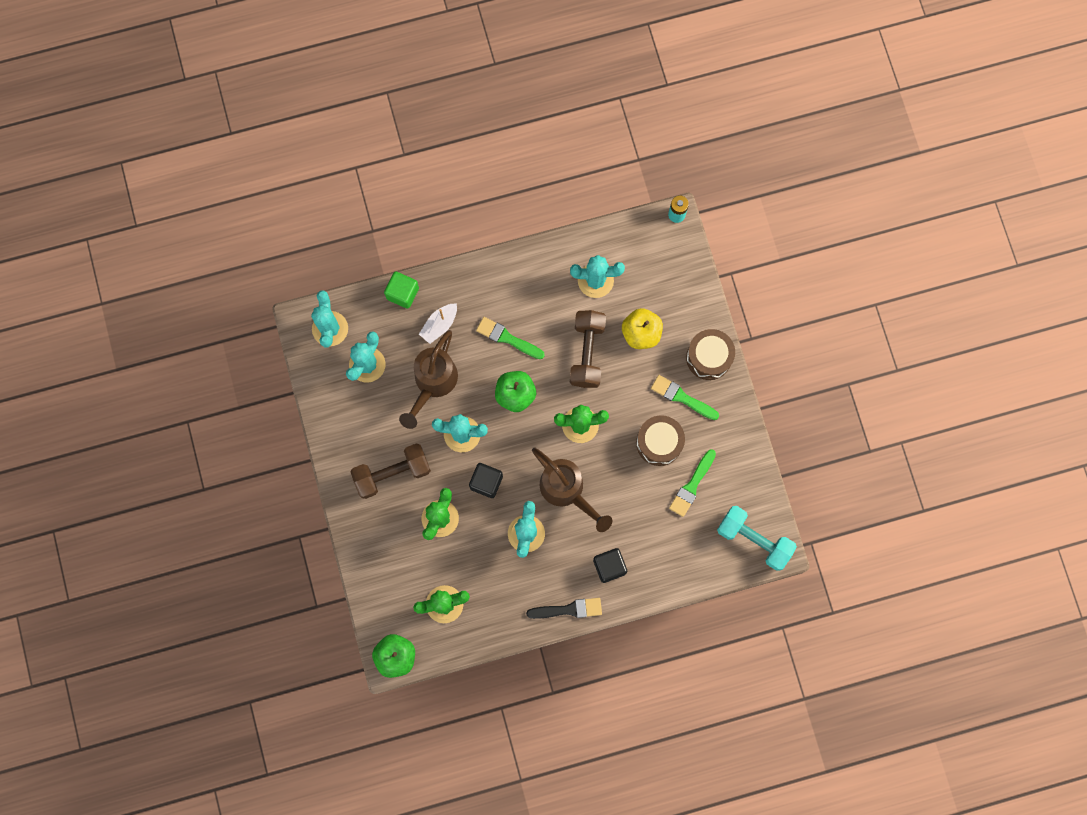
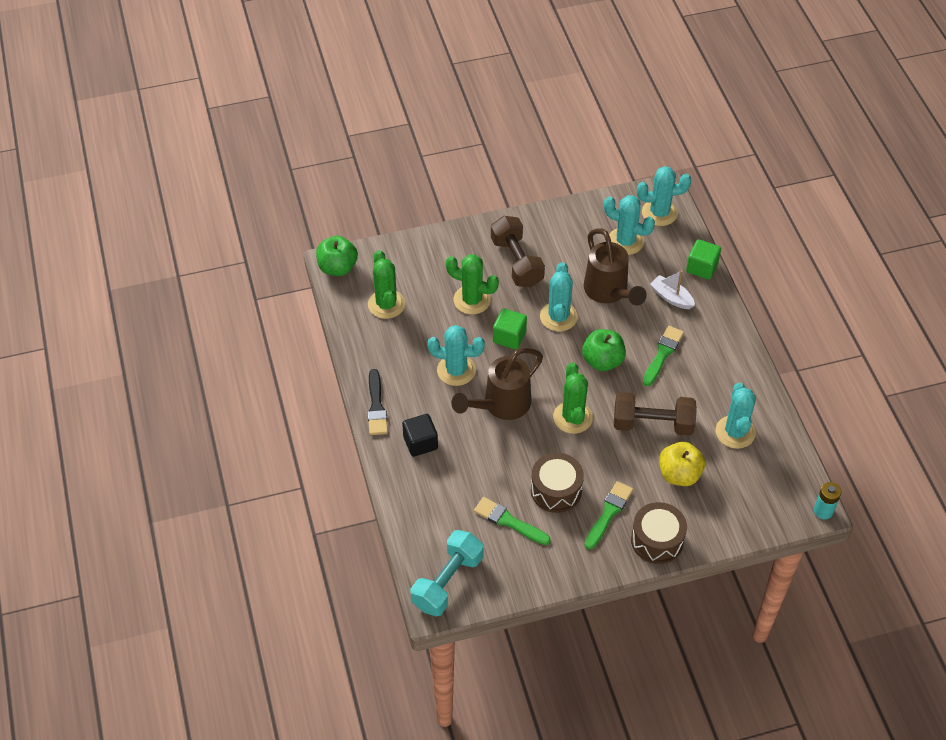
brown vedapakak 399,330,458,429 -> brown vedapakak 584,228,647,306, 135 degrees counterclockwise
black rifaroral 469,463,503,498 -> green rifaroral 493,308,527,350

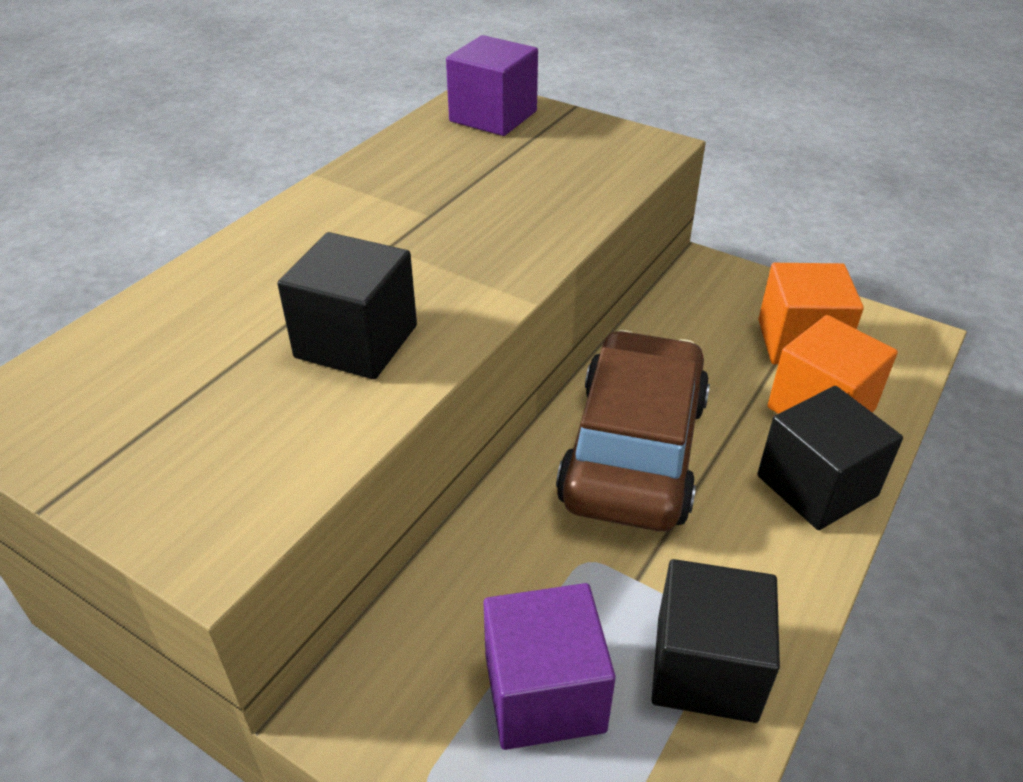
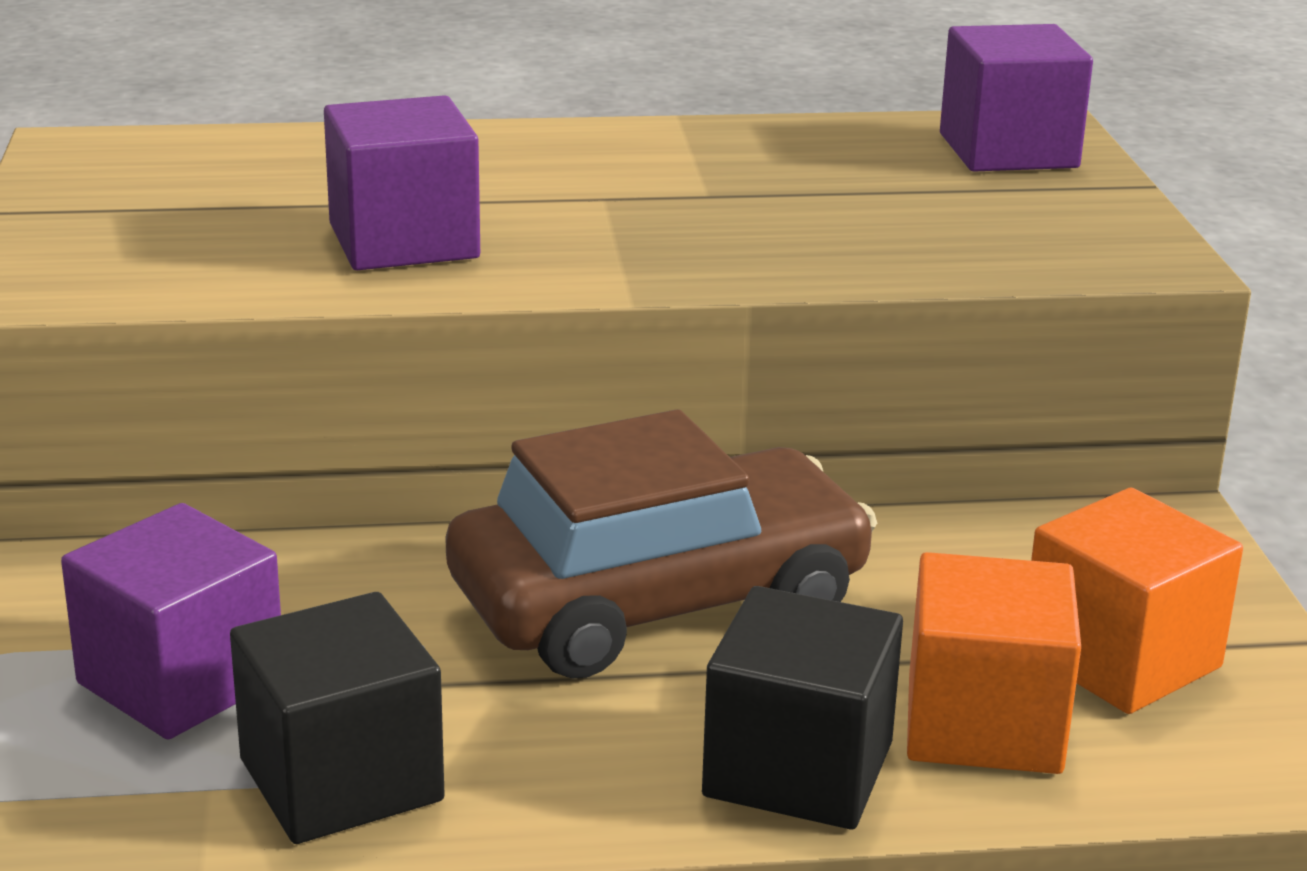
black rifaroral 277,232,417,379 -> purple rifaroral 324,95,480,270

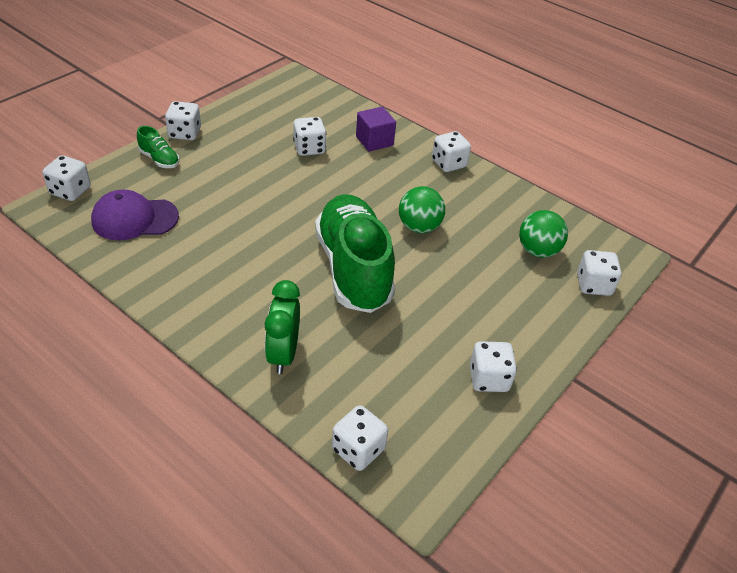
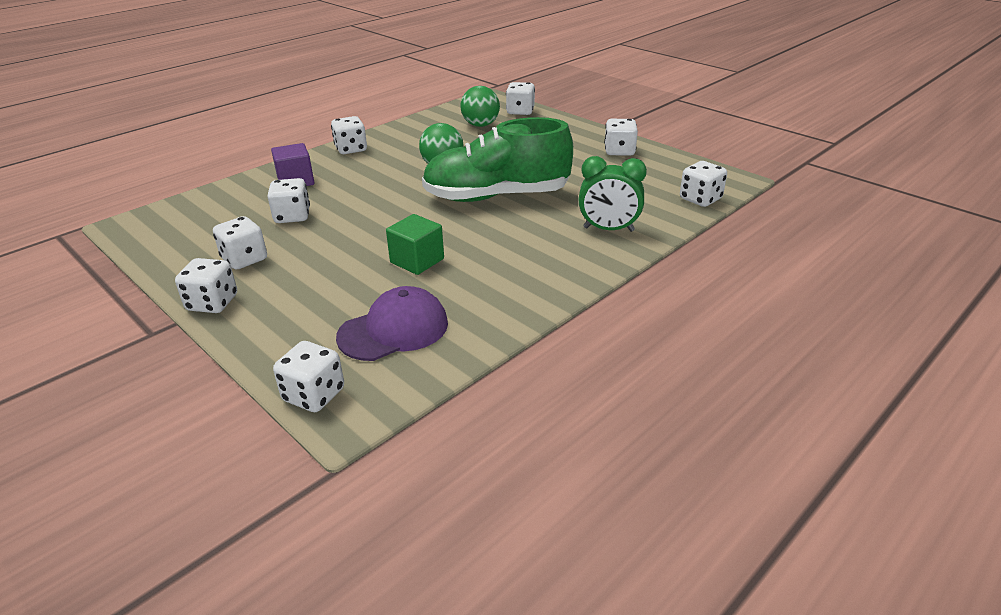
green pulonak 137,126,179,168 -> none
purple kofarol 91,190,179,240 -> purple kofarol 336,286,448,361, 120 degrees counterclockwise
none -> green rifaroral 386,214,444,275
none -> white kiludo 213,216,267,269

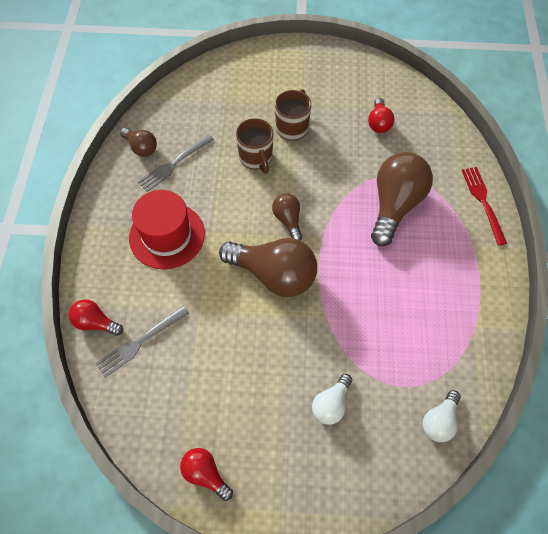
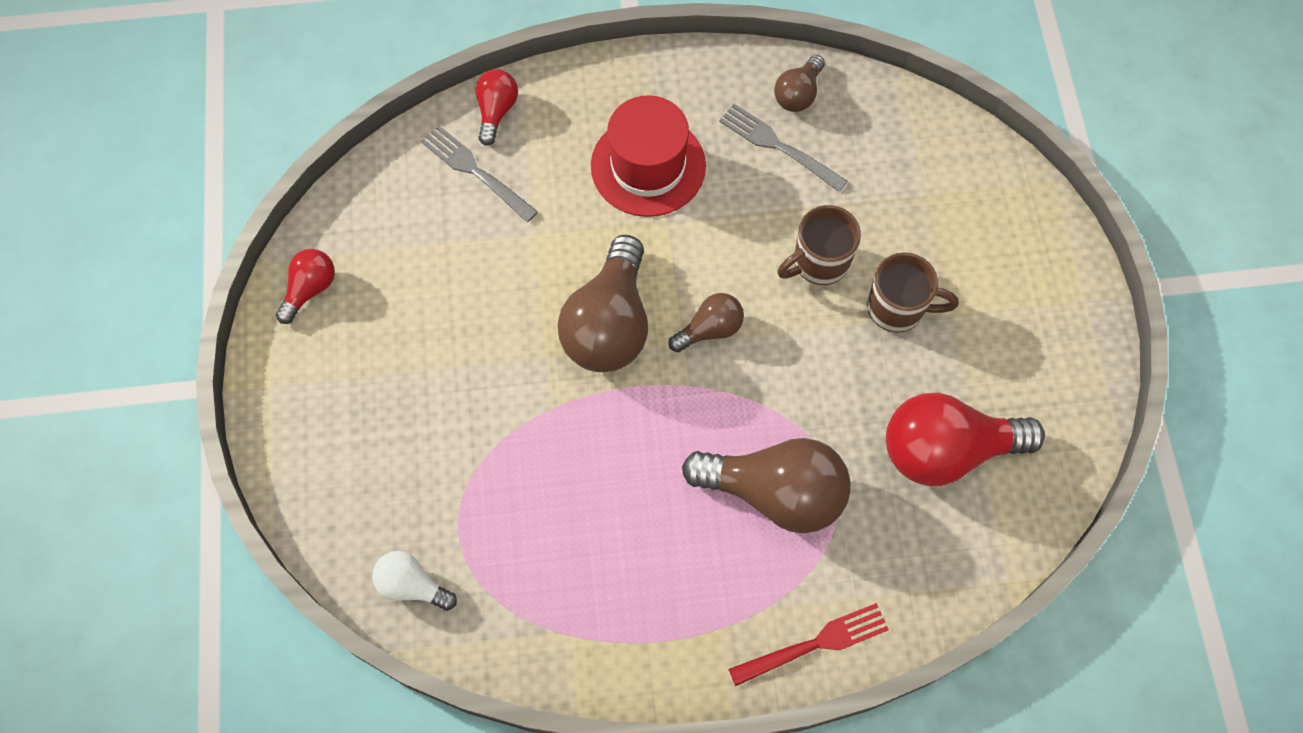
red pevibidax 368,98,395,133 -> red pevibidax 886,393,1045,486, x1.94
white pevibidax 312,374,352,425 -> none

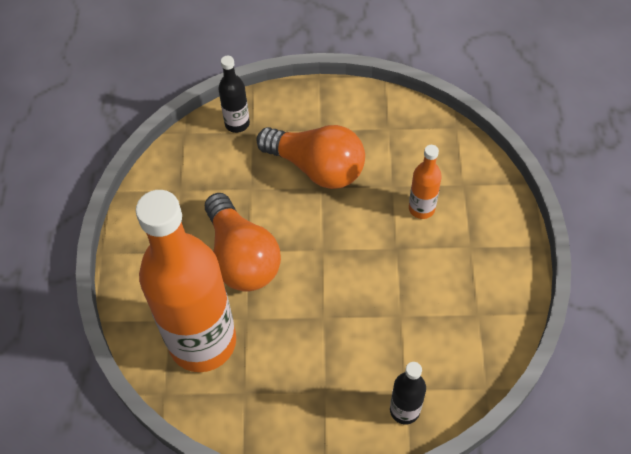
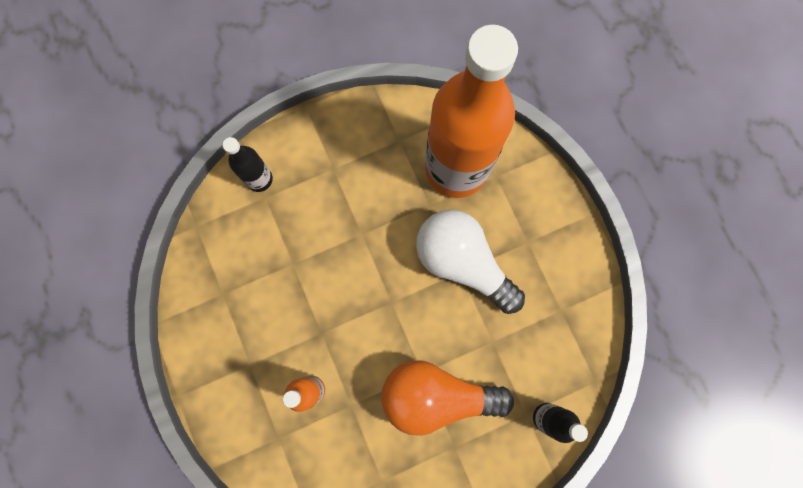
orange pevibidax 205,193,281,292 -> white pevibidax 416,210,525,314

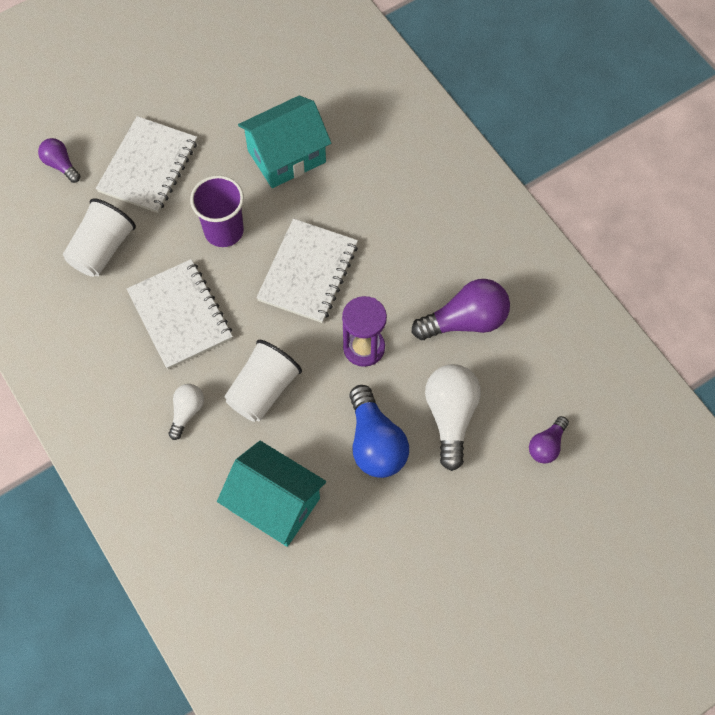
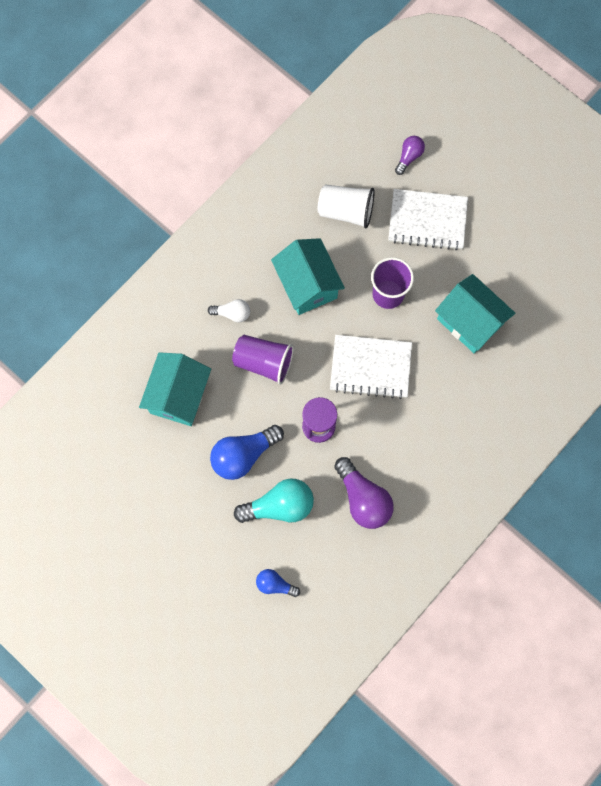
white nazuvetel 127,259,233,369 -> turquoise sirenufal 271,238,345,315
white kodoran 224,340,302,422 -> purple kodoran 232,335,294,385
white pevibidax 425,364,481,471 -> turquoise pevibidax 234,478,314,523
purple pevibidax 529,416,569,464 -> blue pevibidax 256,569,300,597

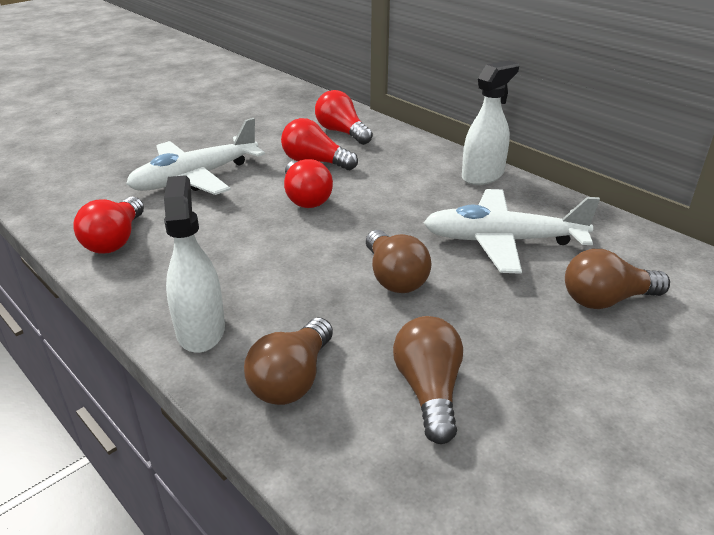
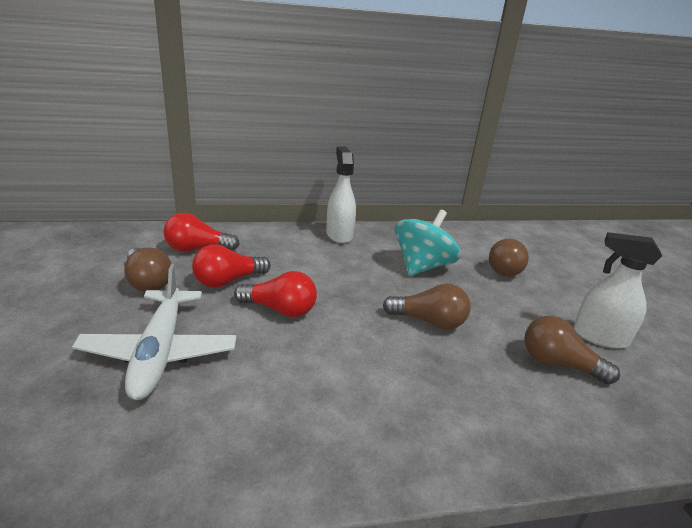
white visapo 164,175,225,353 -> white visapo 574,232,662,349, relocated
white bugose 423,189,600,274 -> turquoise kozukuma 395,210,461,276
red pevibidax 73,197,144,254 -> none
brown pevibidax 244,318,333,405 -> brown pevibidax 124,248,171,292, relocated

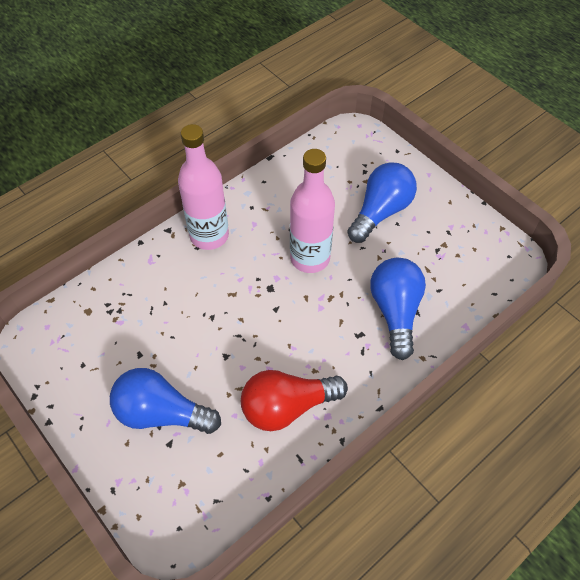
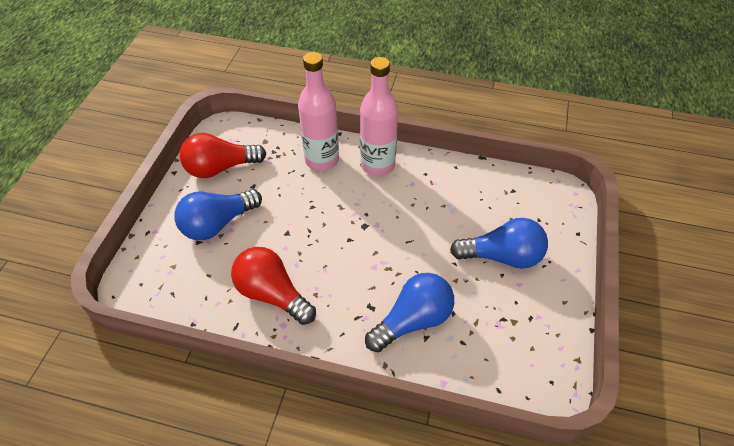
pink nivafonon 290,149,335,273 -> pink nivafonon 298,52,339,171, relocated
blue pevibidax 110,368,221,434 -> blue pevibidax 175,189,262,240, 105 degrees counterclockwise
none -> red pevibidax 180,133,267,178

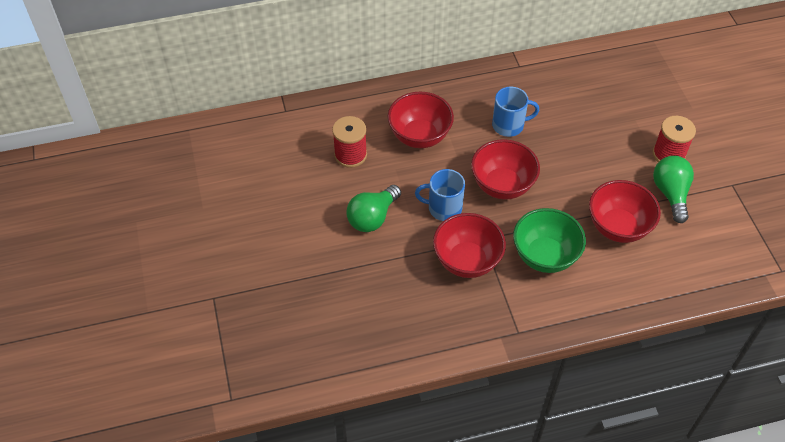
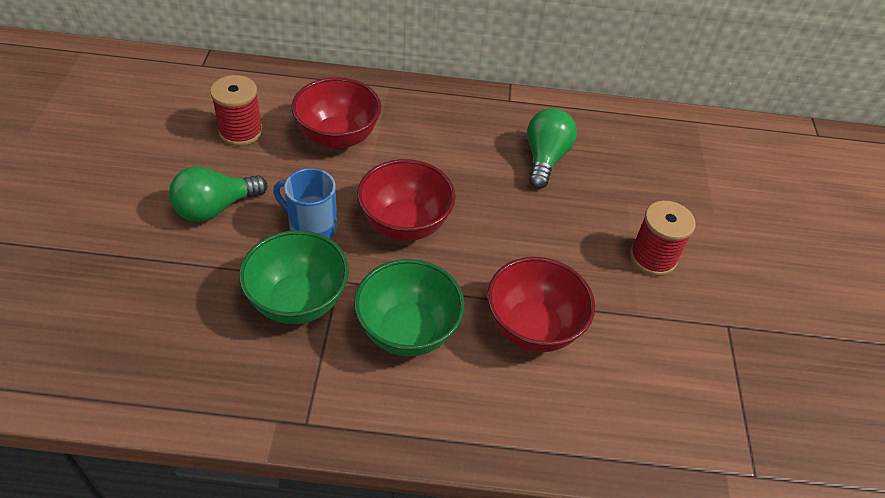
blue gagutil 492,87,539,137 -> none
green pevibidax 653,156,694,223 -> green pevibidax 527,108,577,189, relocated
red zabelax 433,213,506,278 -> green zabelax 239,230,349,324

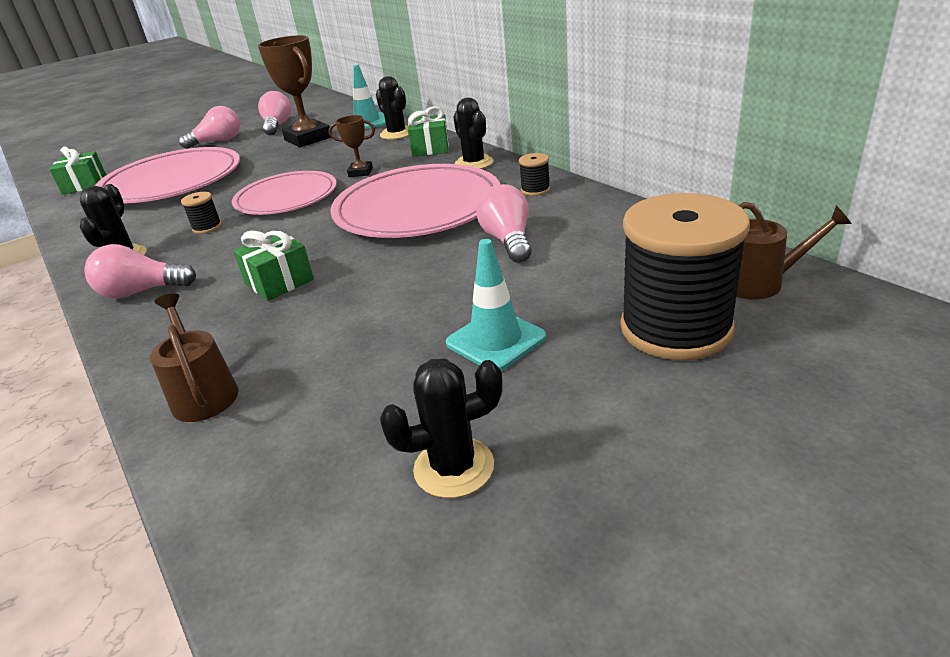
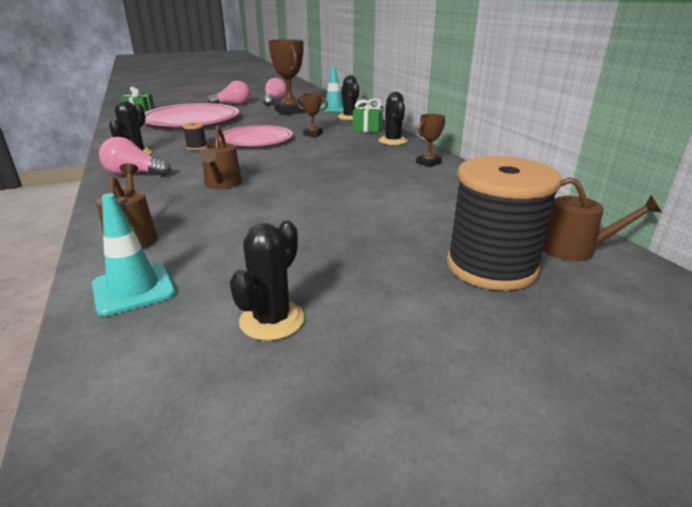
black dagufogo 519,153,550,196 -> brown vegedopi 416,114,445,167
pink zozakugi 330,164,500,238 -> none
pink pevibidax 476,184,531,263 -> none
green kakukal 233,231,314,301 -> brown vedapakak 200,126,242,189
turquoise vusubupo 446,239,546,371 -> turquoise vusubupo 92,193,176,316, relocated
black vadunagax 380,358,503,498 -> black vadunagax 230,220,305,341, 60 degrees counterclockwise

